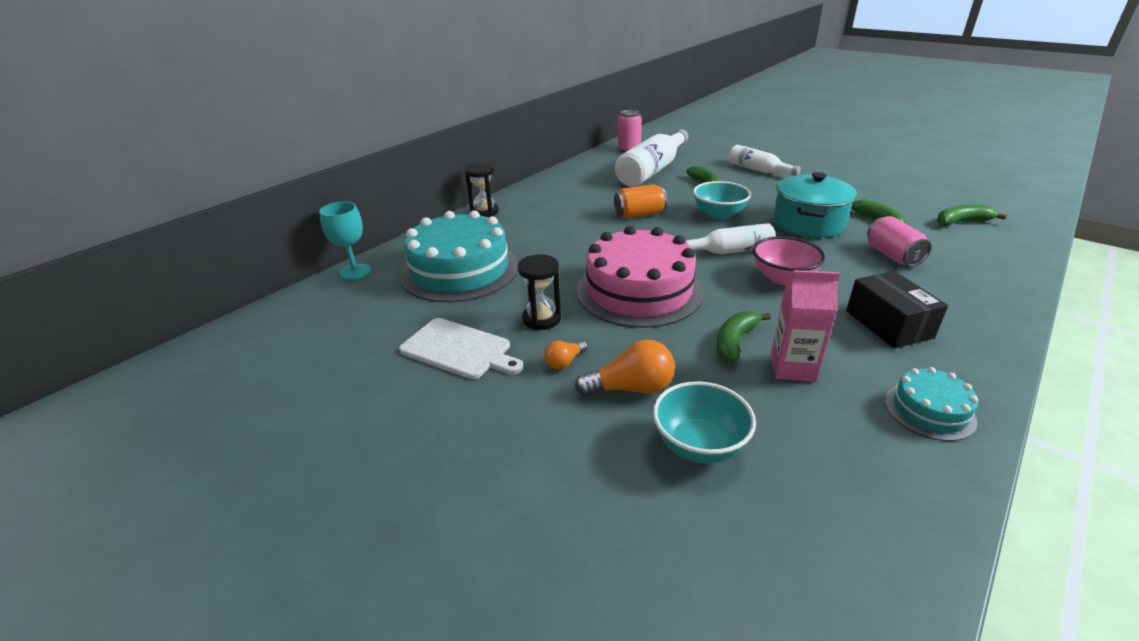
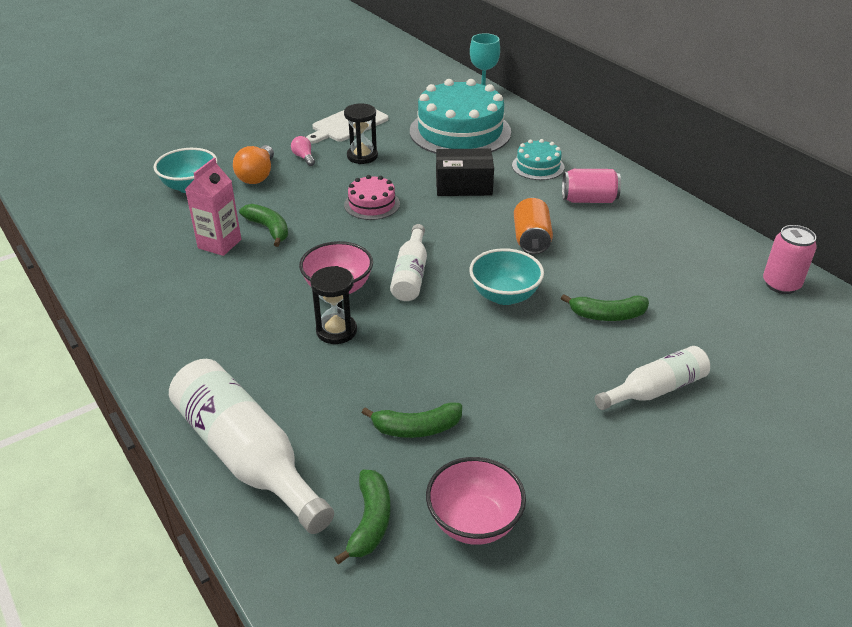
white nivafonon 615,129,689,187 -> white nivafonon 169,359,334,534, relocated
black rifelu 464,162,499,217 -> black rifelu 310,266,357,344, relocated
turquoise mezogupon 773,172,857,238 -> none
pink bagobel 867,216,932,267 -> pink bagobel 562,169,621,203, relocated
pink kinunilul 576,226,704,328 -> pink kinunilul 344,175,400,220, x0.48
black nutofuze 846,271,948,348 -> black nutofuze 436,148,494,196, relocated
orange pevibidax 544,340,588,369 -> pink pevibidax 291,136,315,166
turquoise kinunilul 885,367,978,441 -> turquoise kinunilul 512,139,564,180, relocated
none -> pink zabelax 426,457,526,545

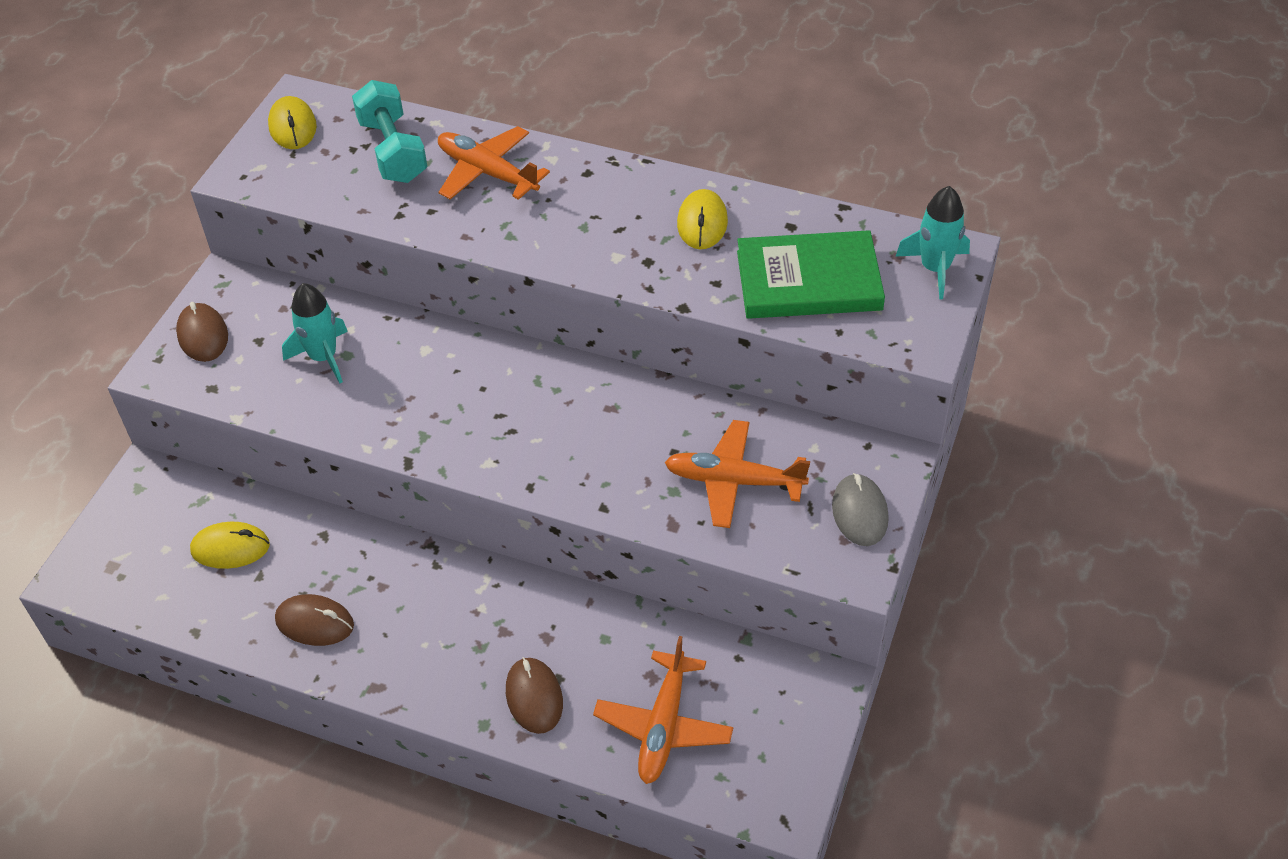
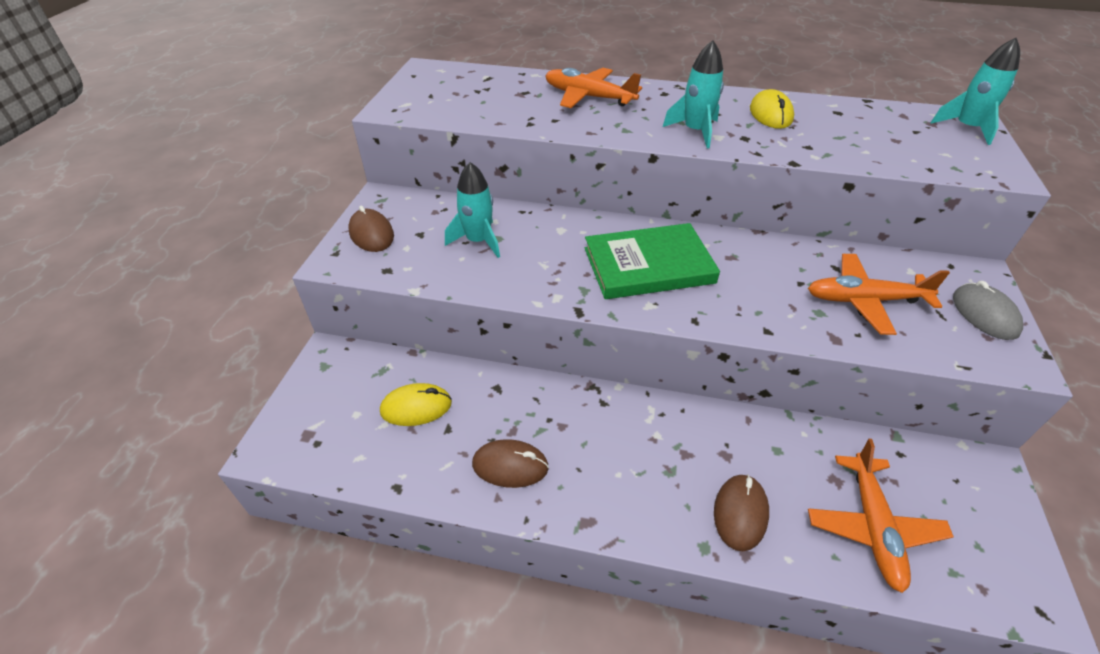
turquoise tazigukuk 352,80,428,183 -> none
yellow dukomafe 268,96,317,149 -> none
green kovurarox 737,230,885,319 -> green kovurarox 585,223,720,299, relocated
brown dukomafe 506,657,563,734 -> brown dukomafe 714,474,769,551, 45 degrees clockwise
none -> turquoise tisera 663,40,724,148

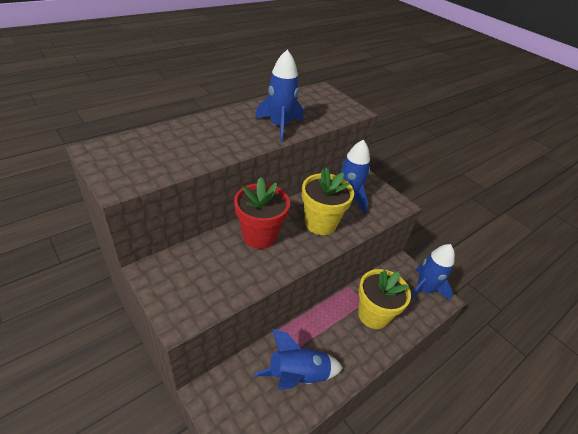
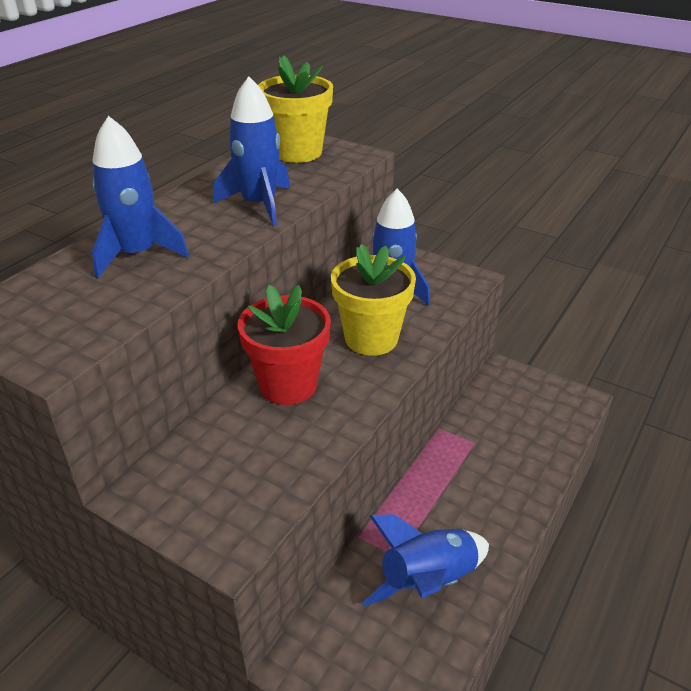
blue tisera 411,244,455,300 -> blue tisera 92,116,189,278, relocated
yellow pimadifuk 358,269,411,329 -> yellow pimadifuk 258,55,333,163, relocated

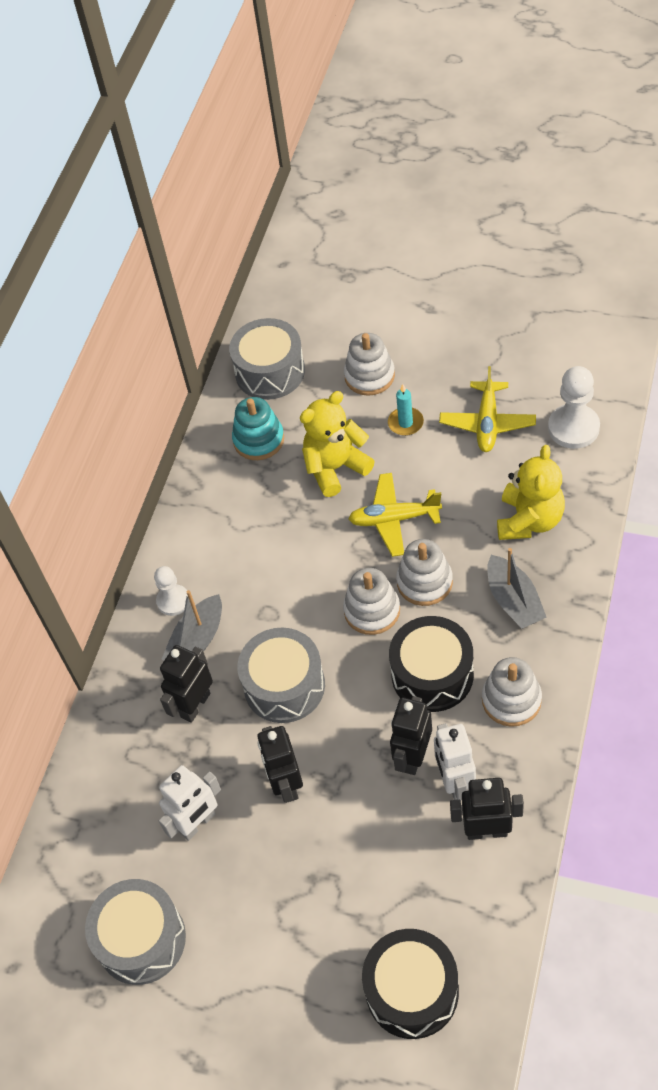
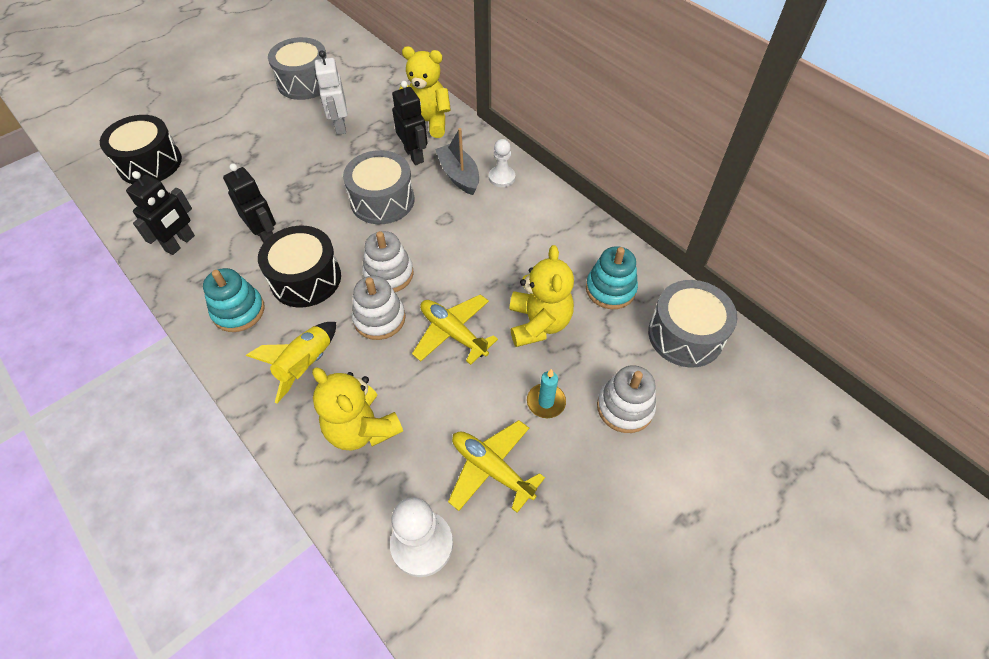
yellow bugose 348,473,442,557 -> yellow bugose 412,294,498,365, 75 degrees counterclockwise
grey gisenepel 487,548,547,629 -> yellow tisera 246,322,336,403
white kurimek 482,657,542,727 -> turquoise kurimek 203,268,265,332
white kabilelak 434,723,476,800 -> none
black kabilelak 257,726,303,803 -> none
none -> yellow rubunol 399,46,451,138

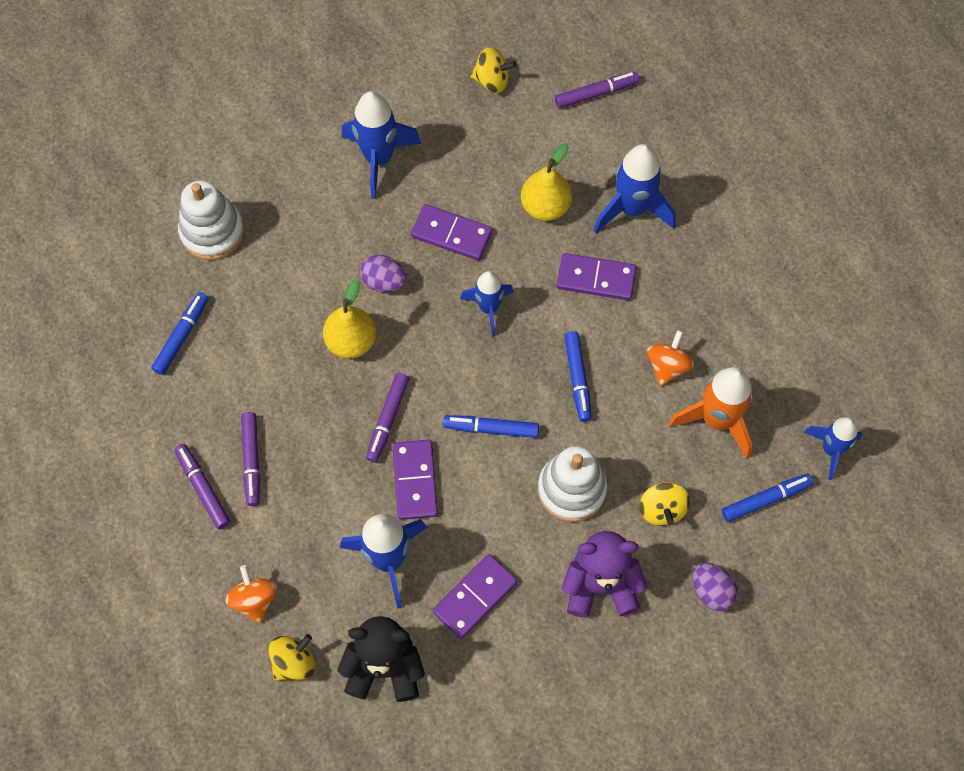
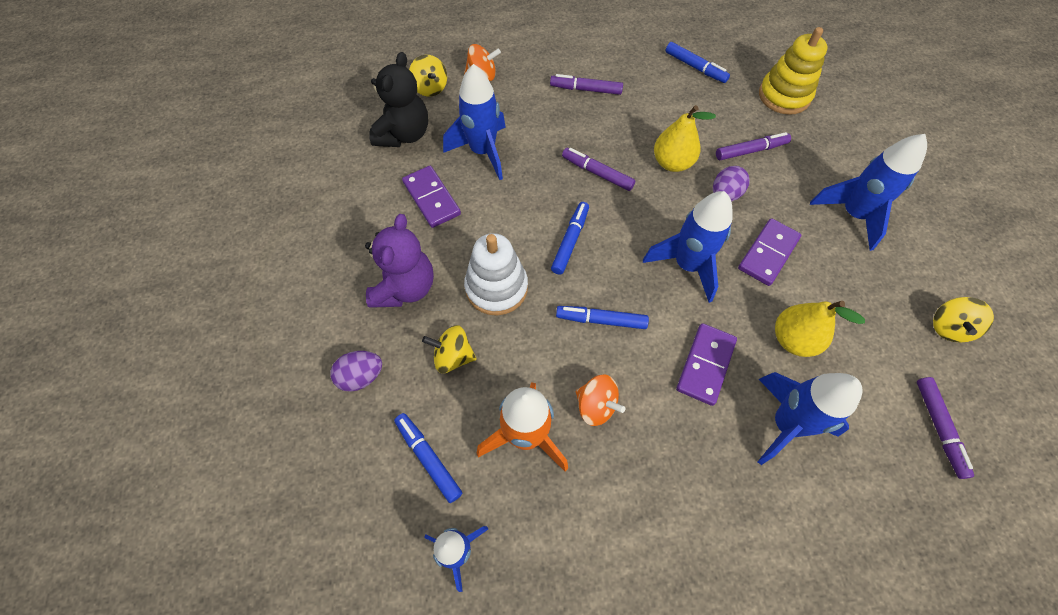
white kurimek 178,180,244,260 -> yellow kurimek 759,27,828,115
blue tisera 460,271,514,337 -> blue tisera 643,191,732,303, x1.55
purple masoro 393,440,438,520 -> none
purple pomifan 175,444,230,529 -> purple pomifan 716,132,791,160, relocated
blue pomifan 722,473,813,522 -> blue pomifan 394,413,462,503, 150 degrees clockwise

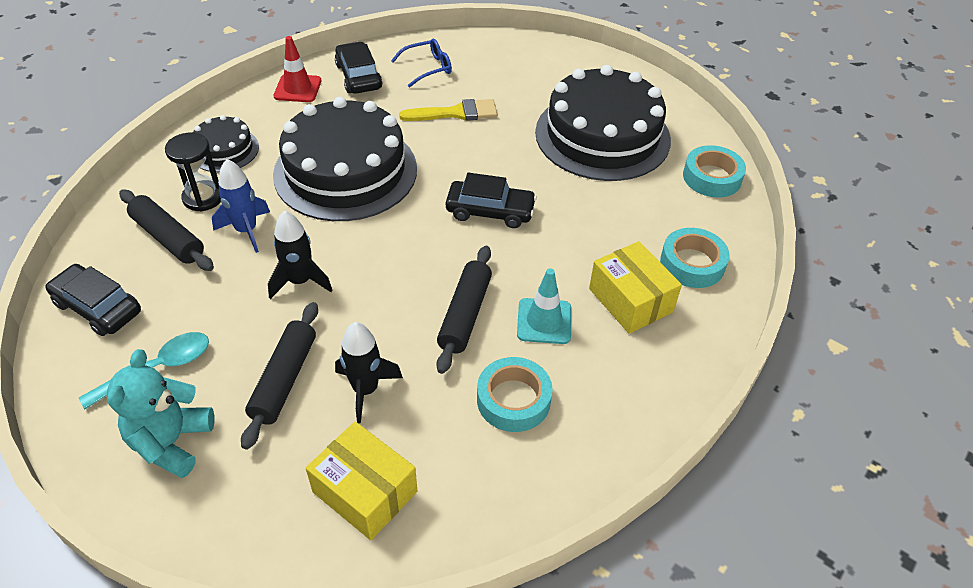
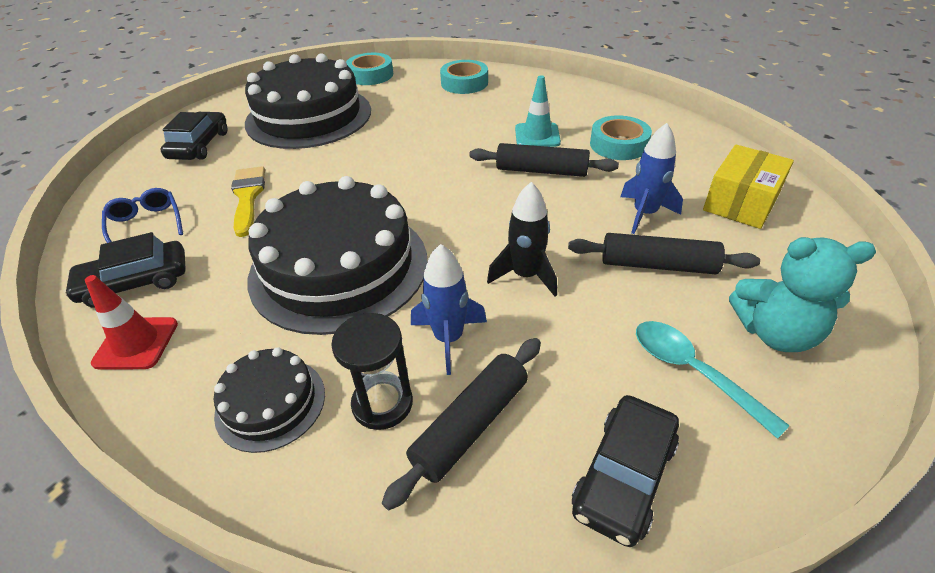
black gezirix 446,173,537,228 -> black gezirix 161,112,227,160, relocated
yellow nutofuze 589,241,682,334 -> none
black tisera 335,322,403,424 -> blue tisera 620,123,683,234

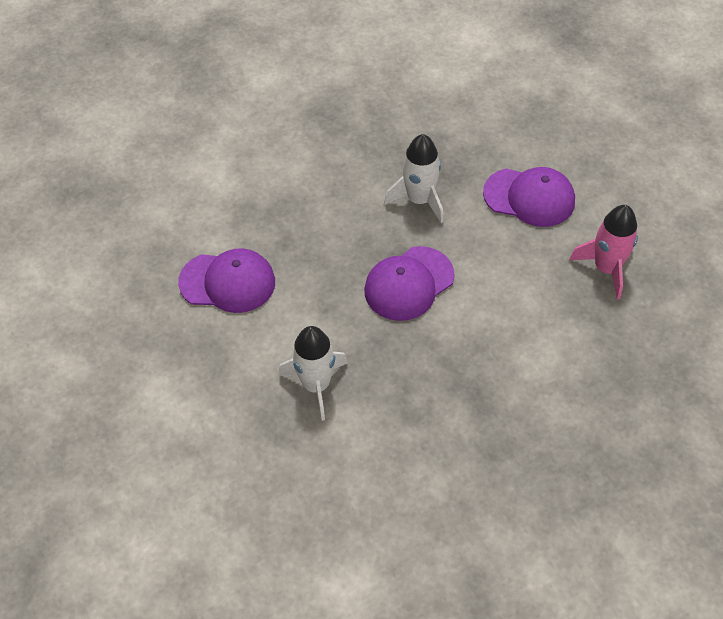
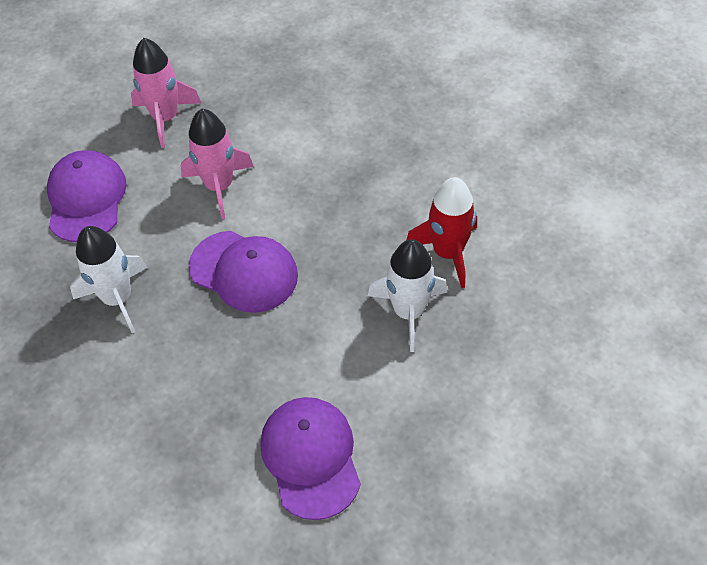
none -> pink tisera 180,109,254,219
none -> red tisera 407,177,477,288

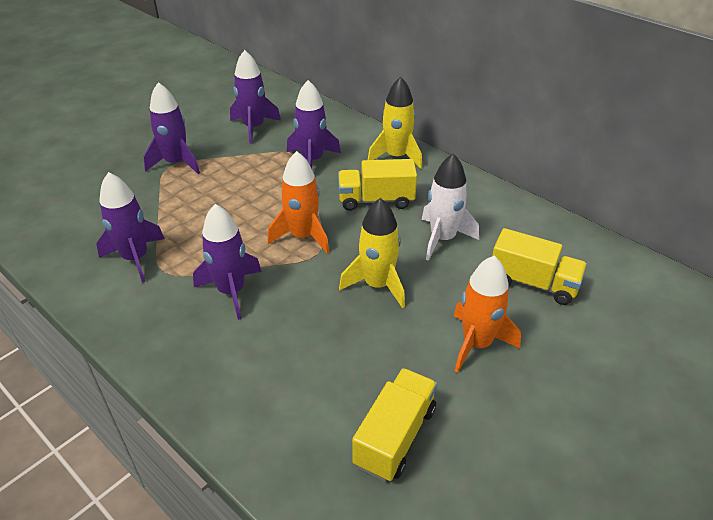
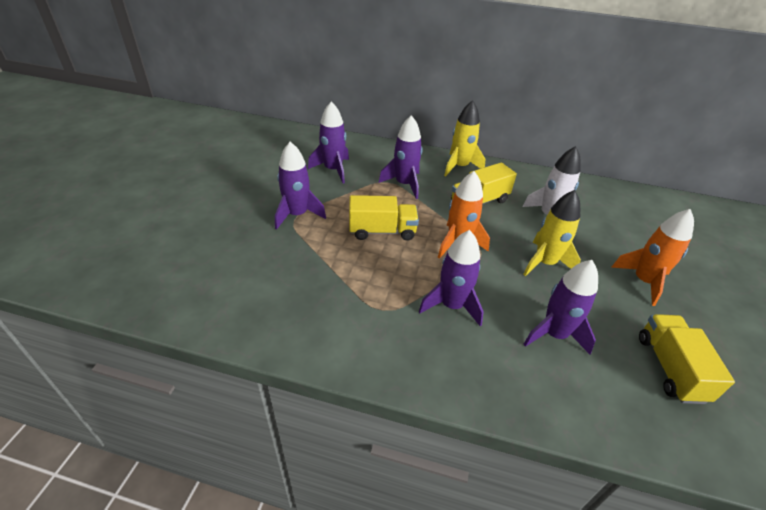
purple tisera 96,172,165,283 -> purple tisera 524,260,598,355, relocated
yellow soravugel 492,228,587,305 -> yellow soravugel 349,195,419,241, relocated

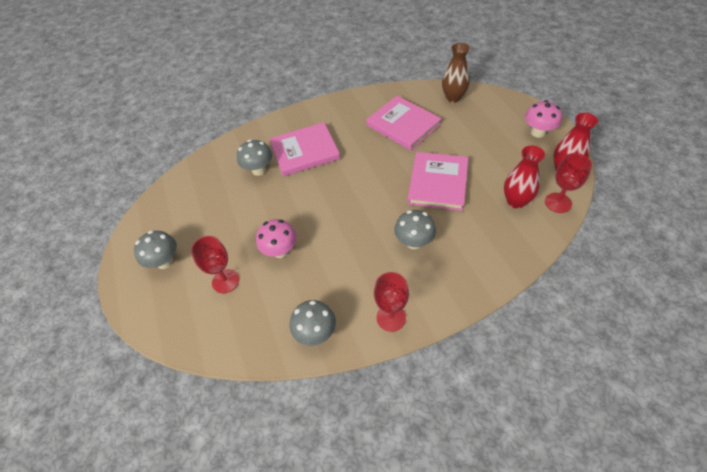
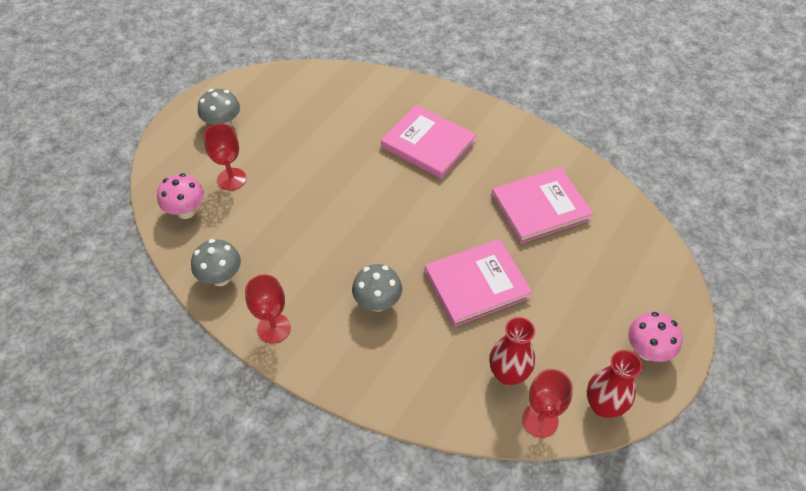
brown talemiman 442,43,470,103 -> none
pink kovurarox 366,96,442,151 -> pink kovurarox 492,167,593,244, 60 degrees clockwise
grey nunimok 237,140,272,176 -> none
pink nunimok 256,219,297,258 -> pink nunimok 157,173,204,219, relocated

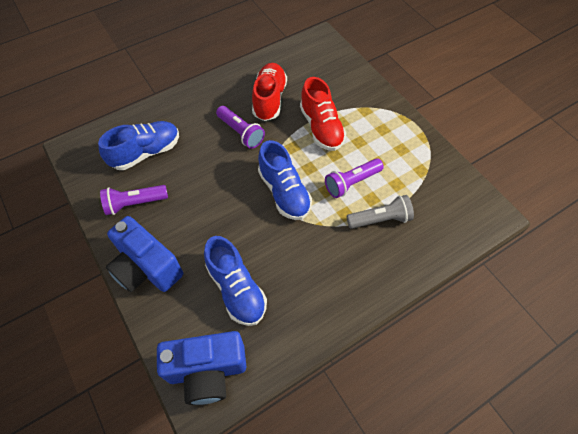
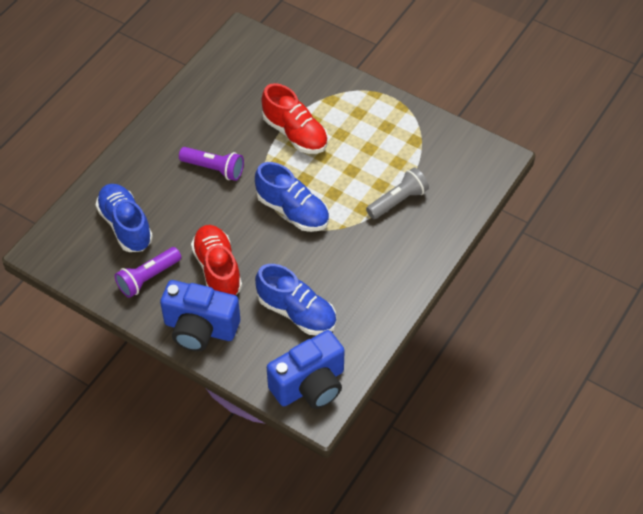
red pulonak 252,63,287,121 -> red pulonak 191,225,242,295, relocated
blue pulonak 98,121,179,170 -> blue pulonak 96,184,153,252, 60 degrees counterclockwise
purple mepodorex 325,158,384,198 -> none

